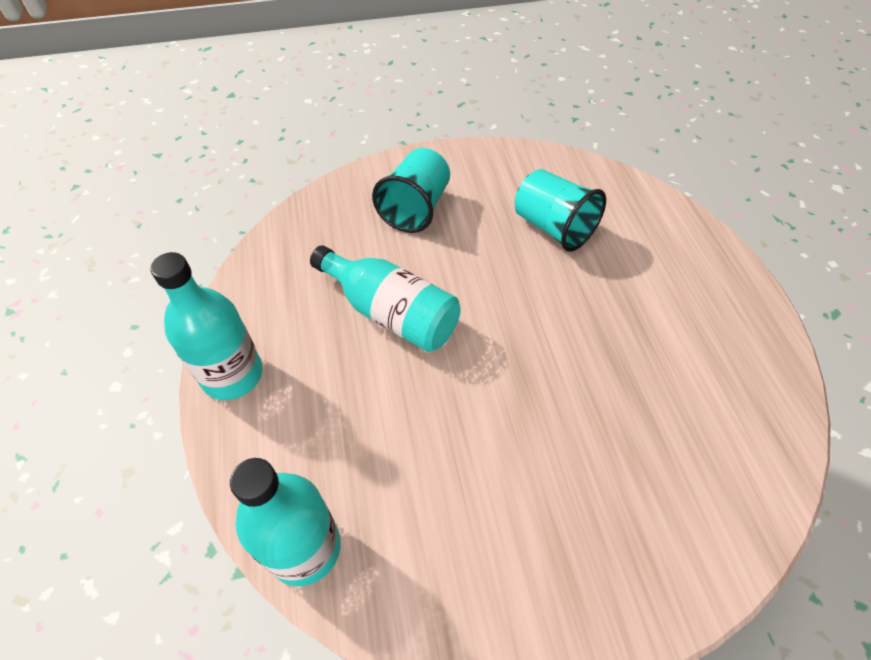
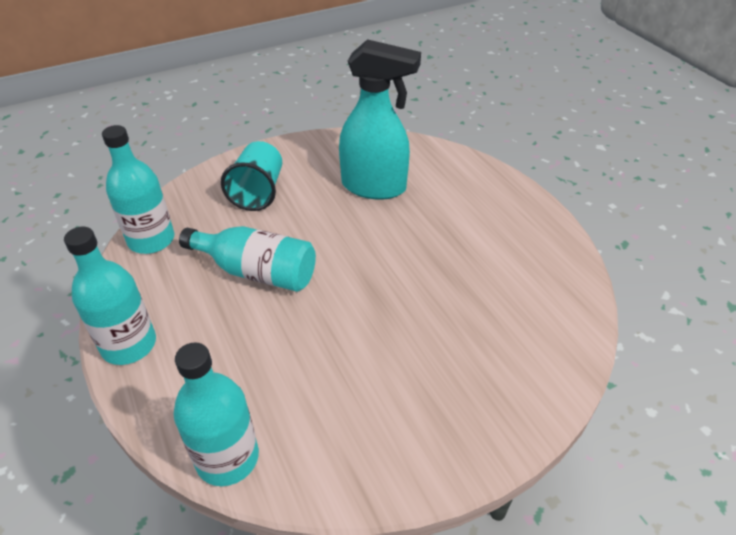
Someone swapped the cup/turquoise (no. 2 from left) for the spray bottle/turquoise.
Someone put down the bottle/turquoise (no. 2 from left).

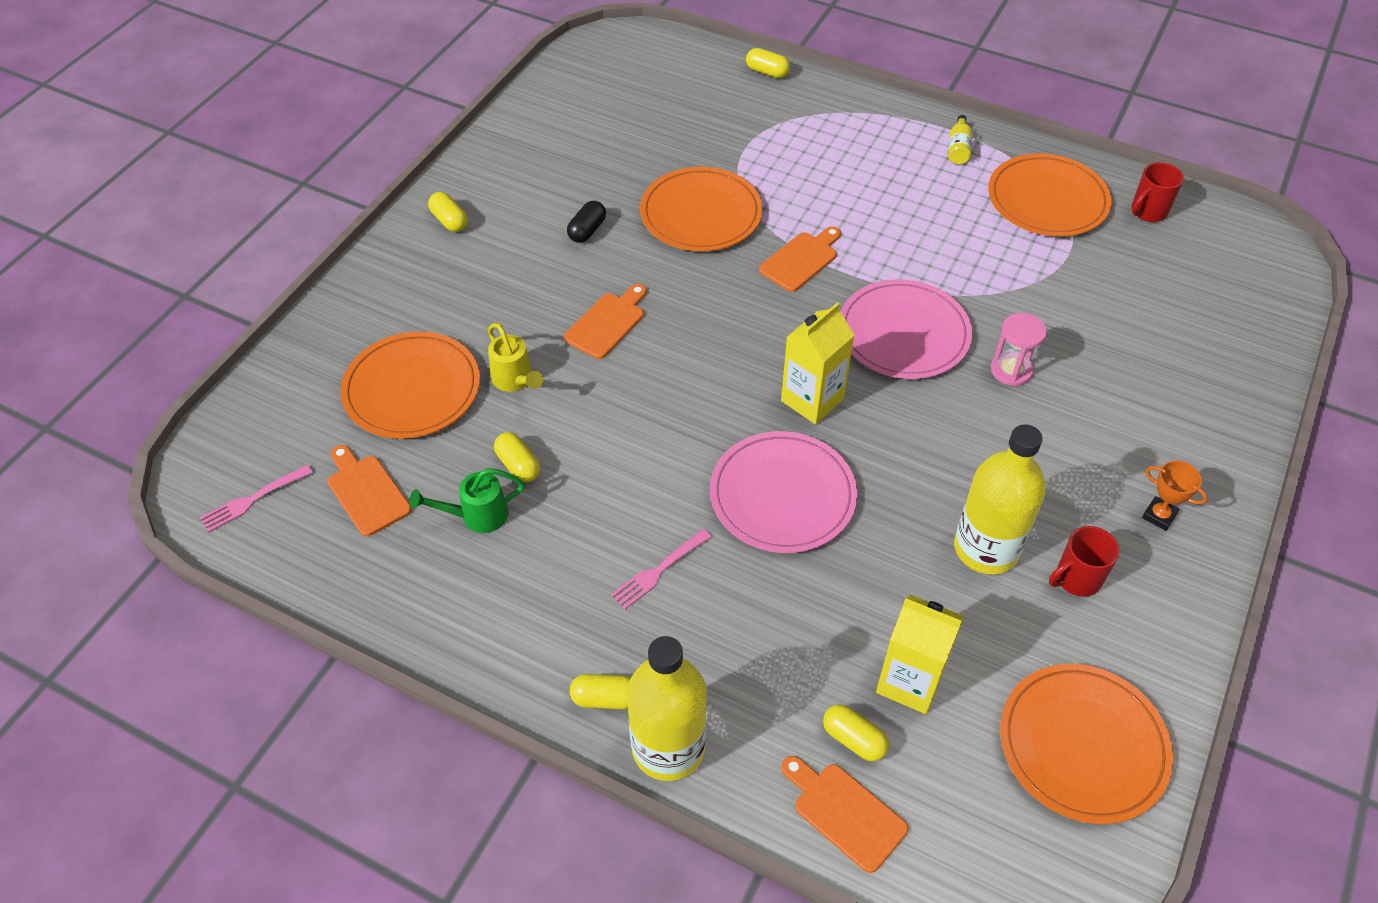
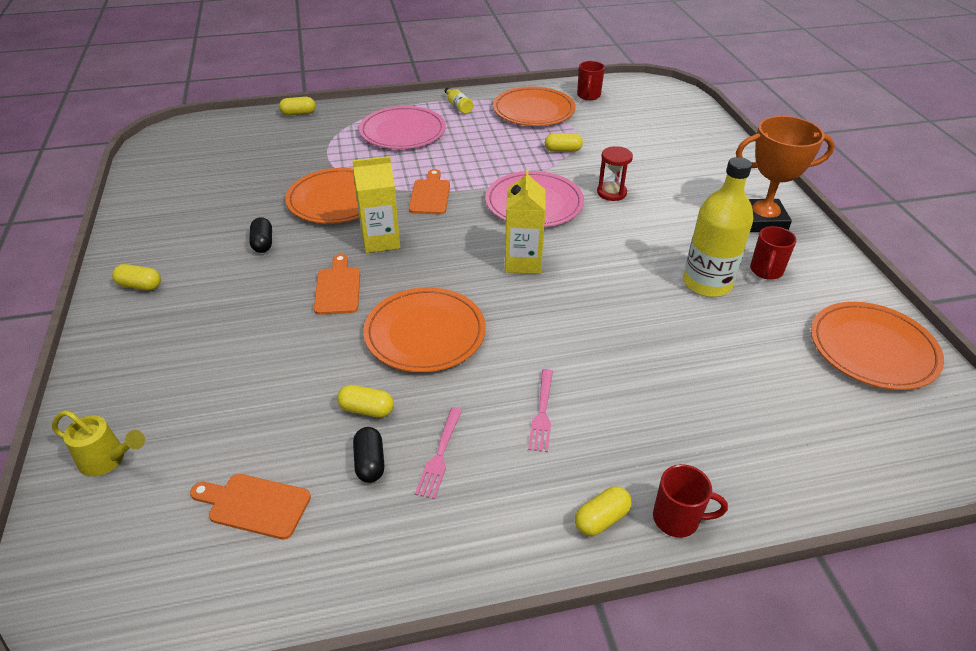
Someone carried the fork/pink (no. 1 from left).
Someone carried the plate/orange (no. 1 from left in the first image).
Someone swapped the watering can/green for the capsule/black (no. 2 from left).
Someone carried the watering can/yellow.
Someone swapped the bottle/yellow (no. 1 from left) for the mug/red (no. 2 from left).
Someone carried the plate/pink (no. 1 from left).
Someone took away the cutting board/orange (no. 4 from left).
Someone carried the capsule/yellow (no. 5 from left in the first image).
Someone carried the carton/yellow (no. 2 from left in the first image).
Someone repainted the hourglass/pink, which became the hourglass/red.
Someone scaled the trophy/orange by 2.17.

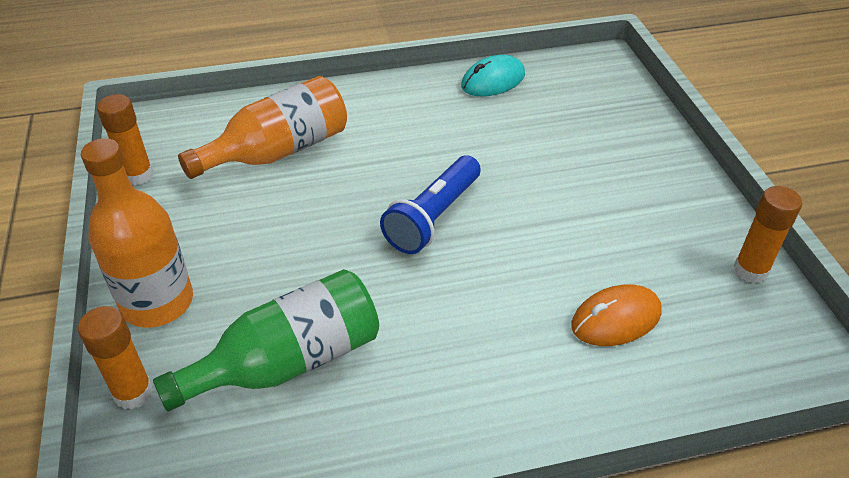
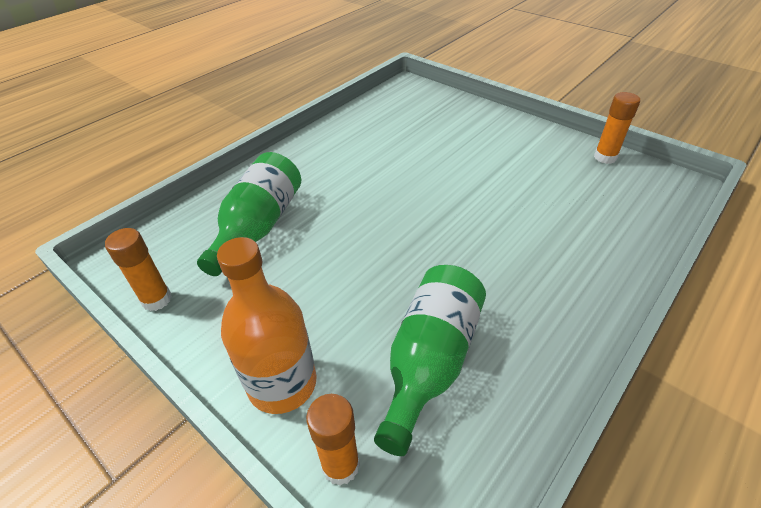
Someone repainted the bottle/orange (no. 2 from left), which became the bottle/green (no. 1 from left).
Someone took away the flashlight/blue.
Someone took away the mouse/turquoise.
Someone took away the mouse/orange.

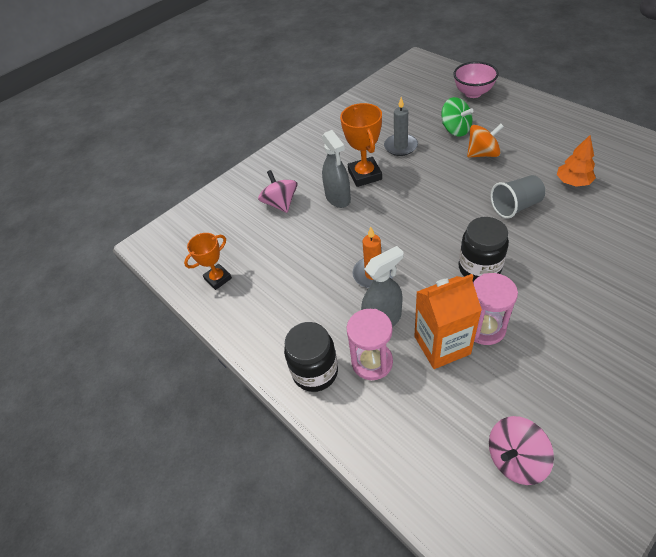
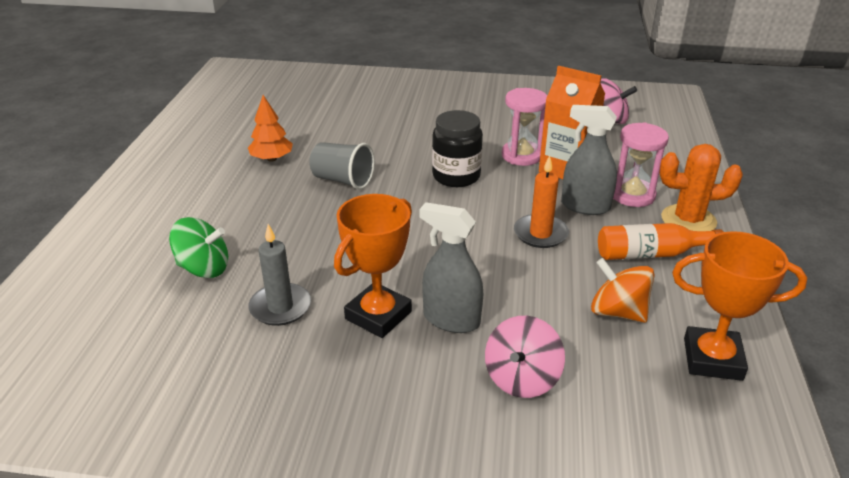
Someone scaled the trophy/orange (no. 1 from left in the first image) by 1.51.
Someone swapped the jar/black (no. 1 from left) for the cactus/orange.
Someone rotated the spray bottle/grey (no. 1 from left) by 90 degrees counterclockwise.
Someone rotated the spinning top/green by 90 degrees clockwise.
Someone took away the bowl/pink.
Someone carried the spinning top/orange.
Someone put down the bottle/orange.

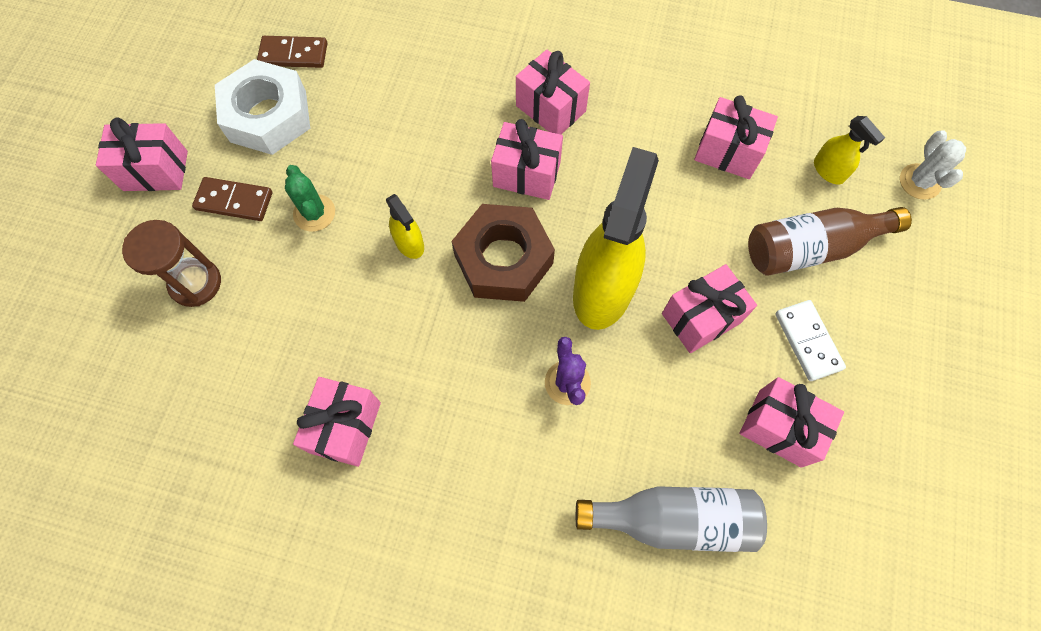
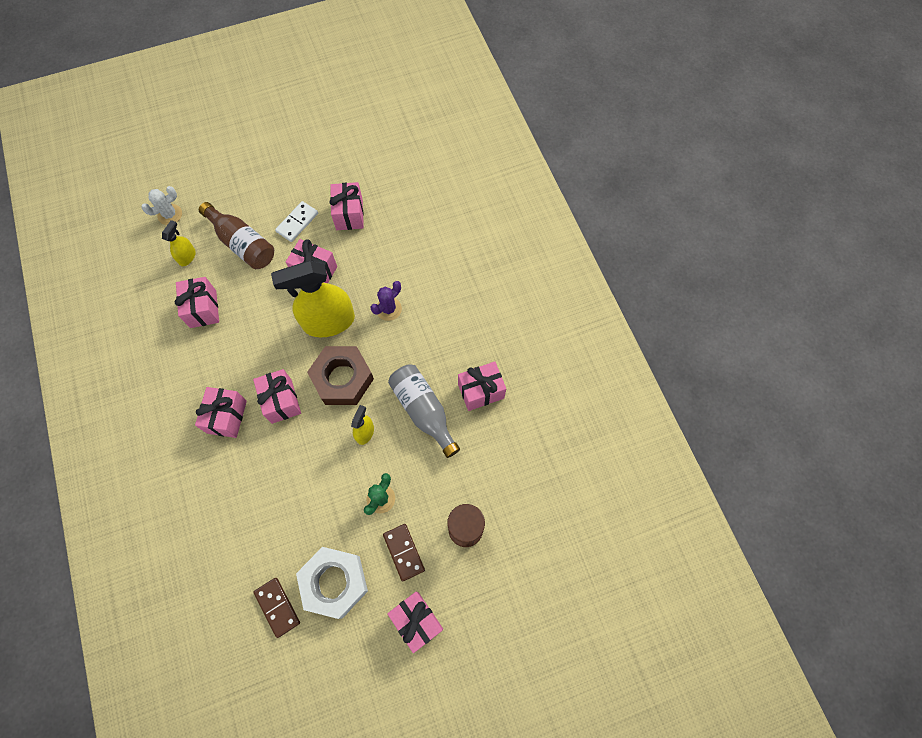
Someone carried the bottle/grey.

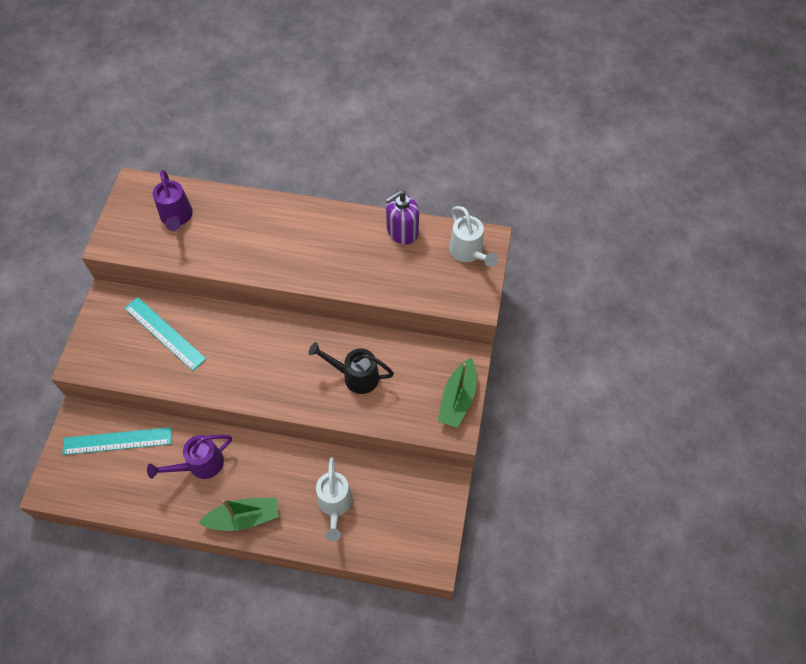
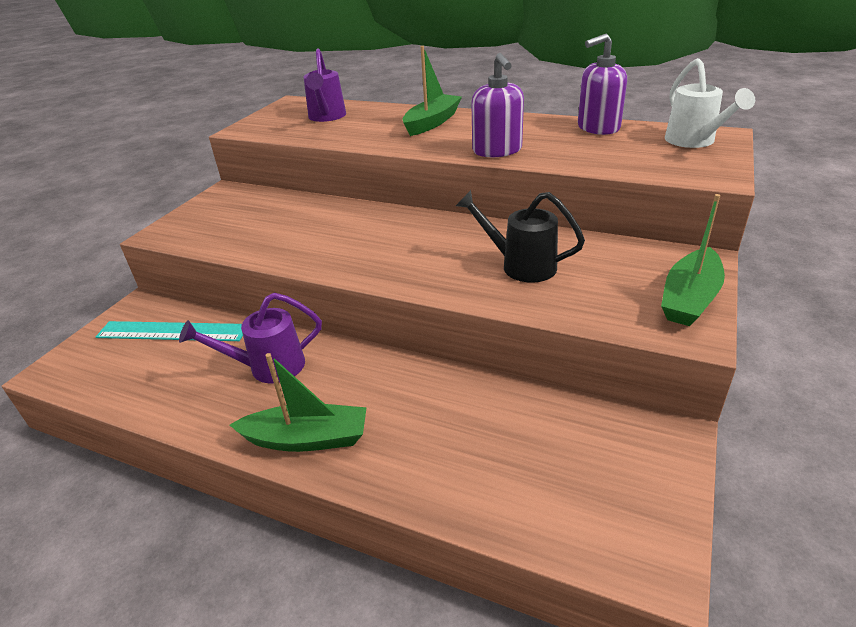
Someone took away the ruler/turquoise (no. 2 from left).
Someone took away the watering can/white (no. 1 from left).
Someone put down the boat/green (no. 2 from left).
Someone put down the soap dispenser/purple (no. 1 from left).

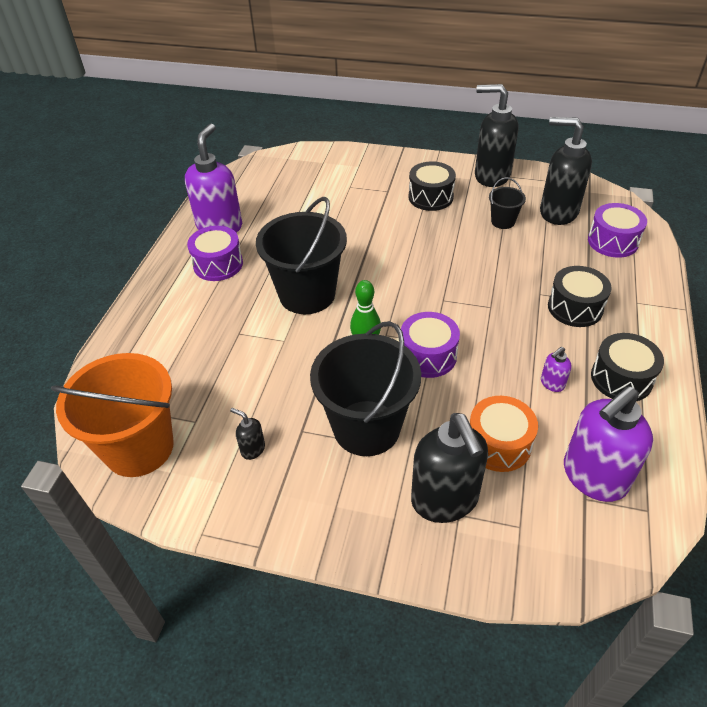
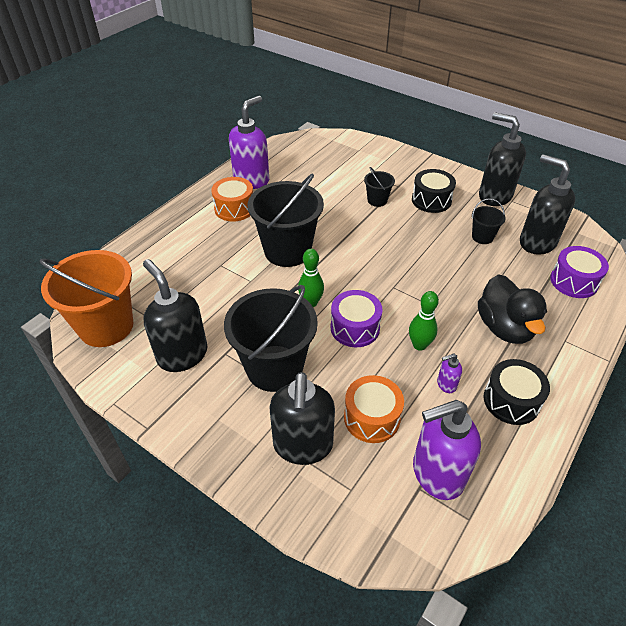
Someone repainted the drum/purple (no. 1 from left), which became the drum/orange (no. 1 from left).
Someone scaled the soap dispenser/black (no. 1 from left) by 2.32.
Someone swapped the drum/black (no. 2 from left) for the duck/black.
Someone put down the bucket/black (no. 3 from left).
Someone put down the bowling pin/green (no. 2 from left).

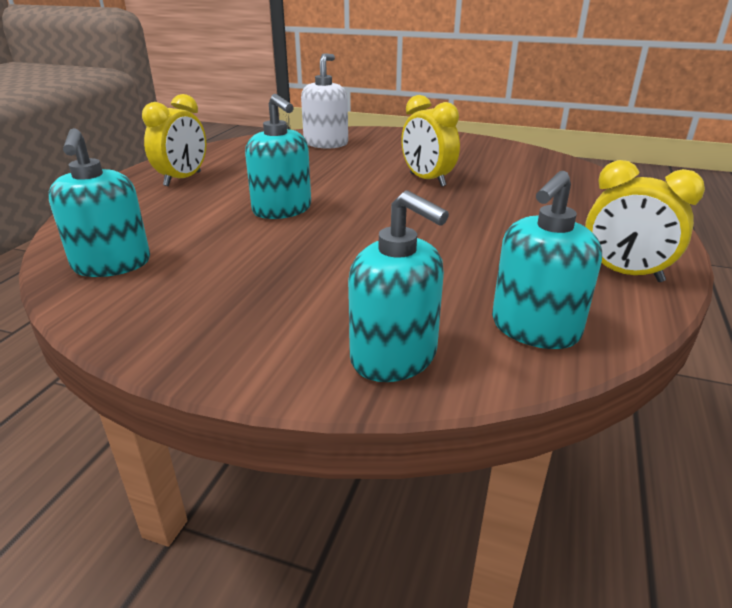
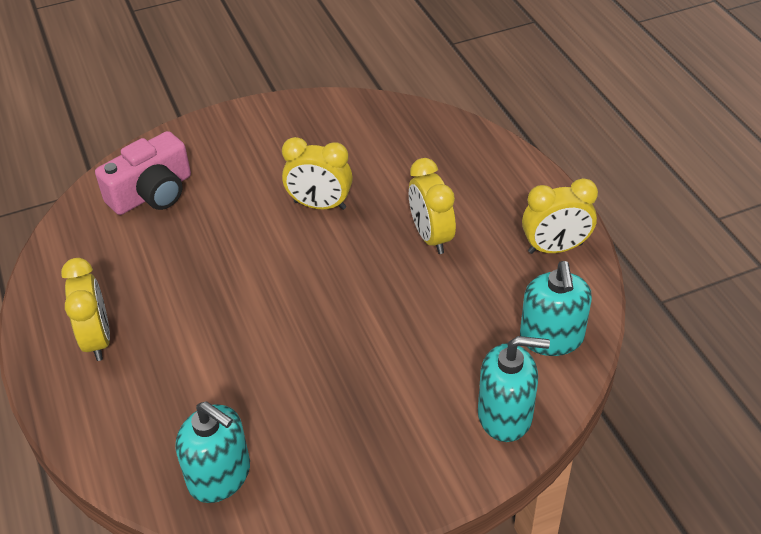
Someone took away the soap dispenser/turquoise (no. 2 from left).
Someone swapped the soap dispenser/white for the camera/pink.
Someone put down the clock/yellow (no. 3 from left).

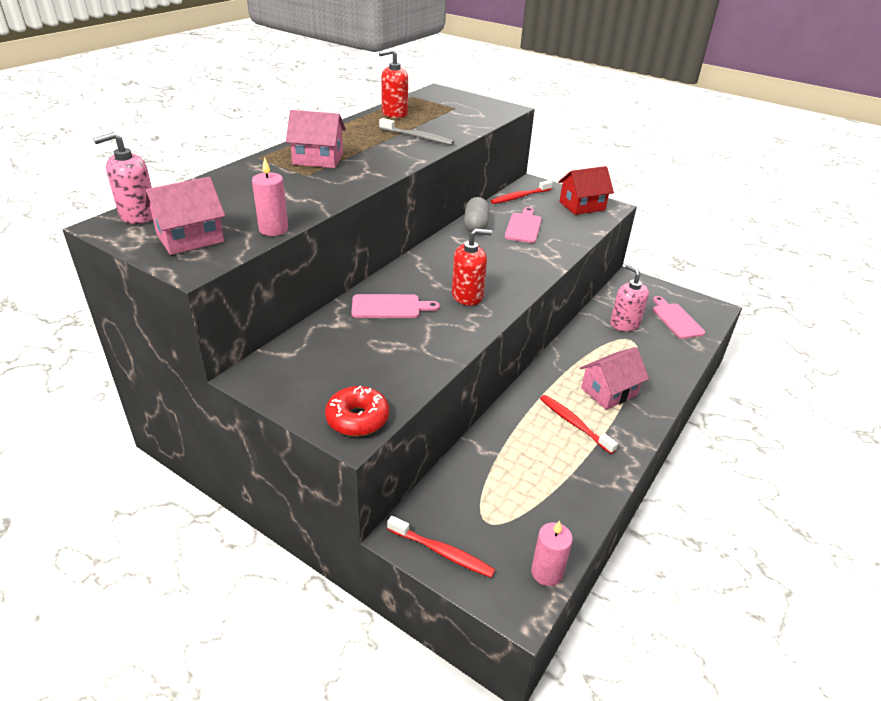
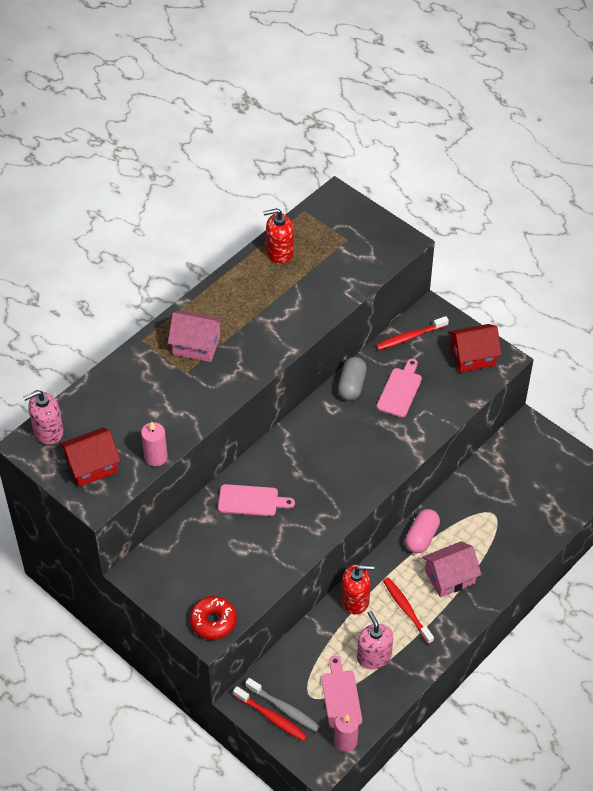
Someone repainted the house/pink (no. 1 from left), which became the house/red (no. 1 from left).
Someone carried the toothbrush/grey.
Someone carried the soap dispenser/red (no. 2 from left).
Someone carried the soap dispenser/pink (no. 2 from left).
Someone carried the cutting board/pink (no. 3 from left in the first image).
Someone put down the capsule/pink.

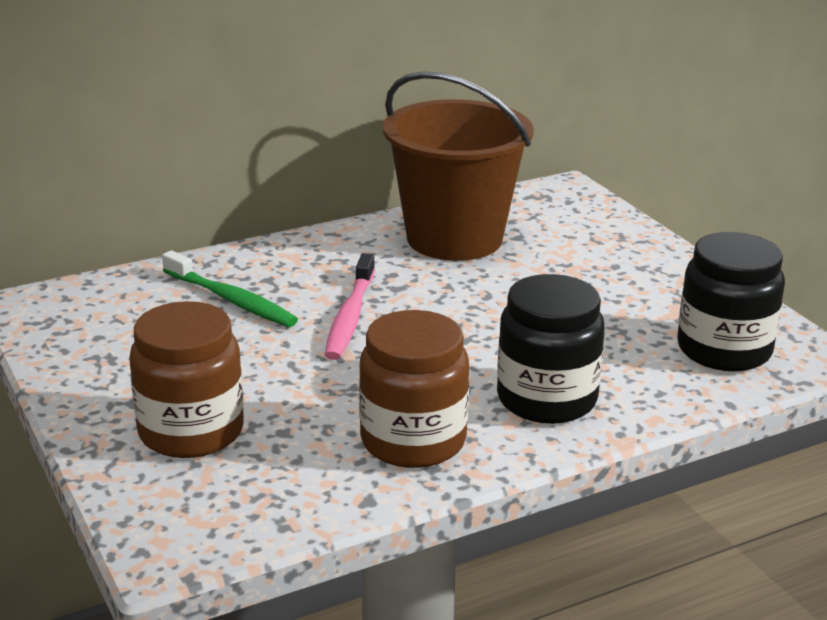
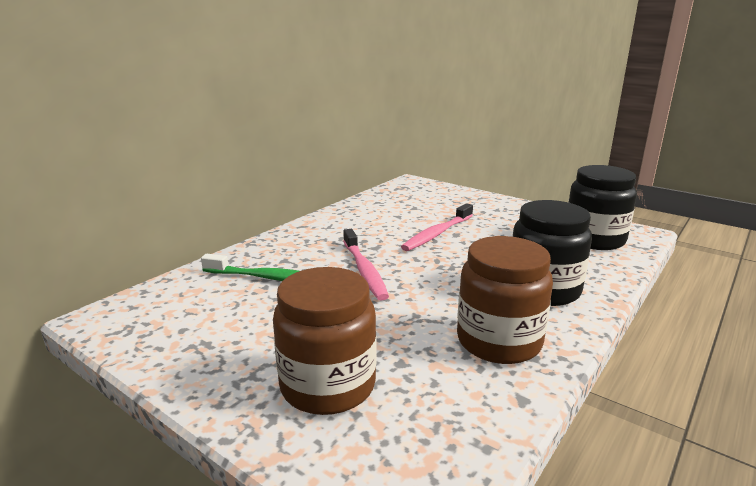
Someone took away the bucket/brown.
Someone put down the toothbrush/pink (no. 2 from left).

